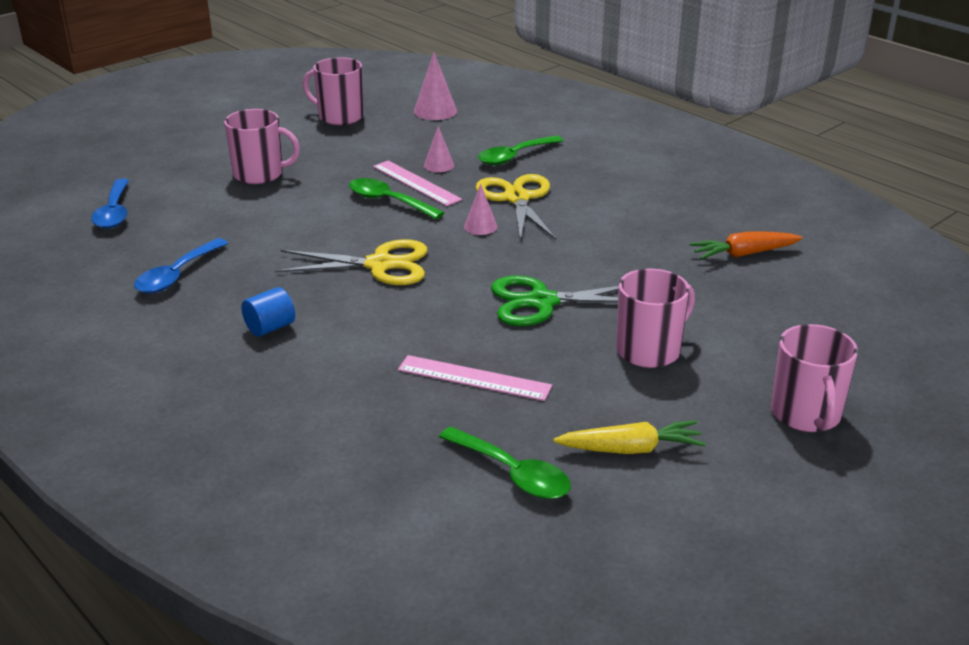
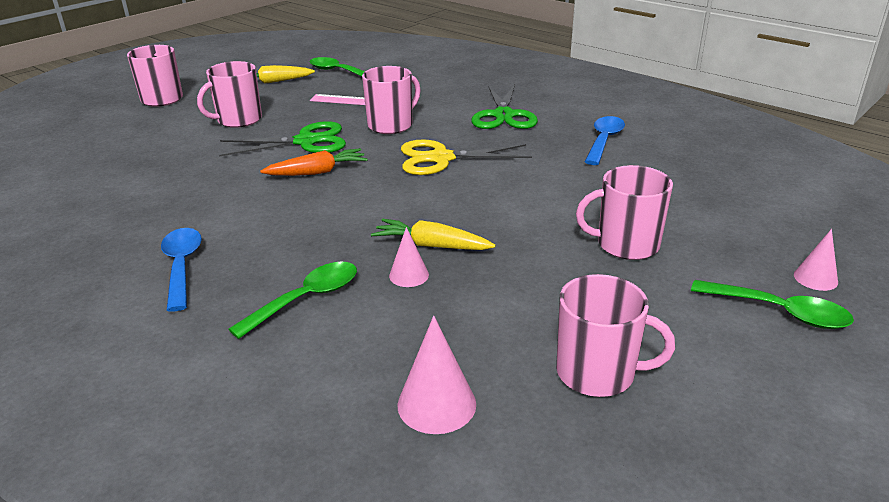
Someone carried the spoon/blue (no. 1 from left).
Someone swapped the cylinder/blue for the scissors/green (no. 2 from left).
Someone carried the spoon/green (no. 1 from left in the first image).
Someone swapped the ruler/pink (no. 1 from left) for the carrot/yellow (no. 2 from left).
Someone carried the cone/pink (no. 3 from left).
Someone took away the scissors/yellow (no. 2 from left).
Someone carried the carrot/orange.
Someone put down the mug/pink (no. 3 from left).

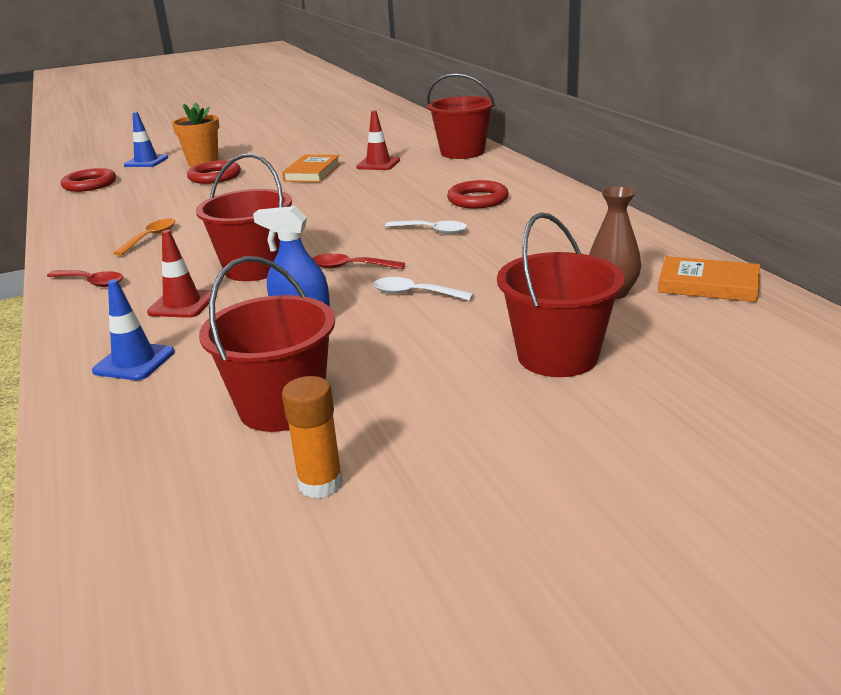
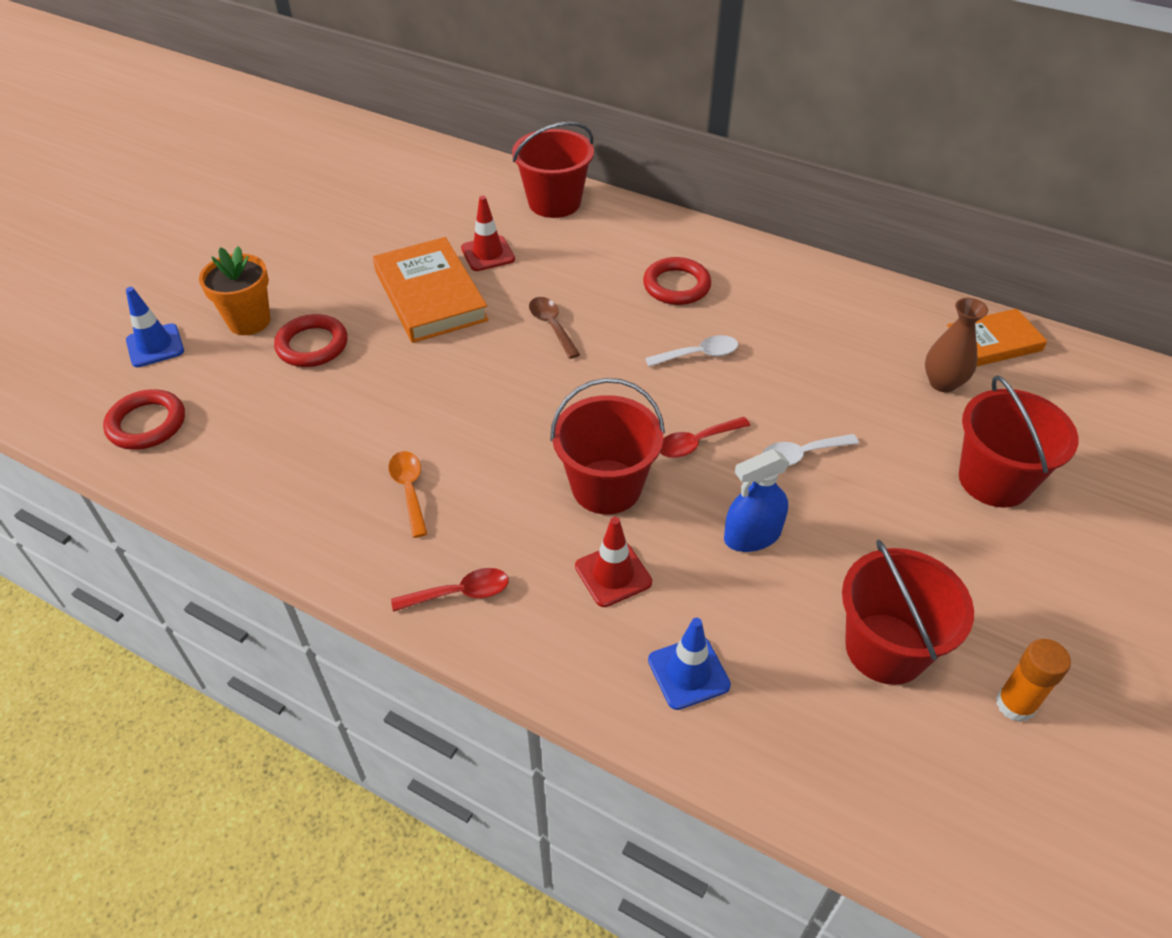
Someone scaled the book/orange (no. 1 from left) by 1.58.
Someone put down the spoon/brown.

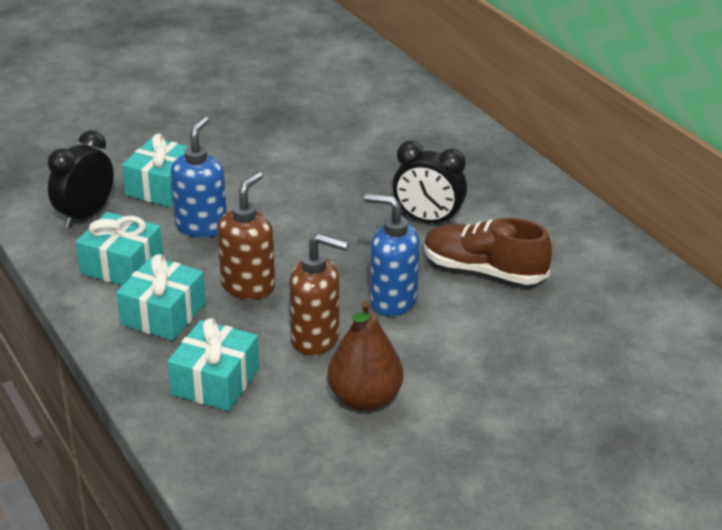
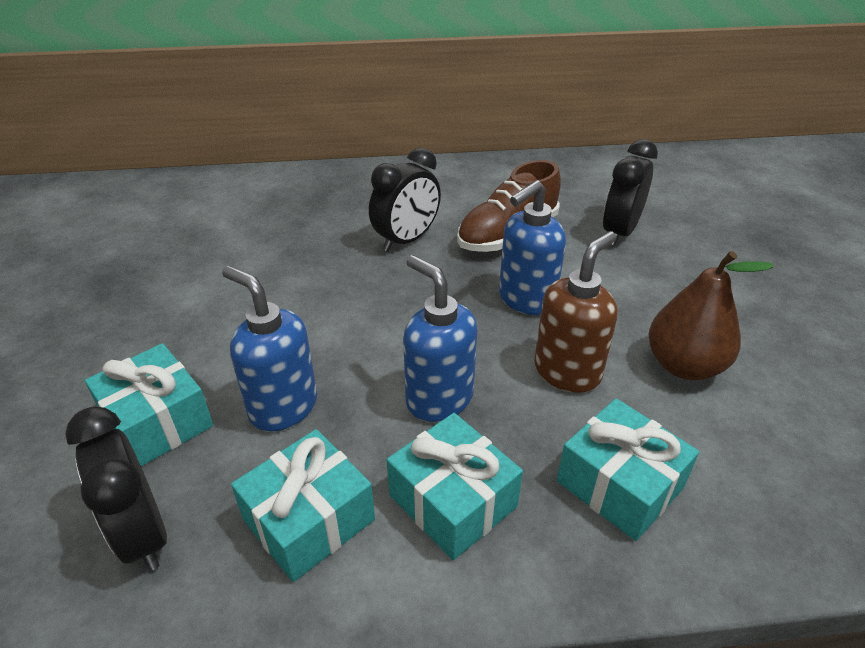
Someone repainted the soap dispenser/brown (no. 1 from left), which became the soap dispenser/blue (no. 2 from left).
Someone put down the clock/black (no. 3 from left).

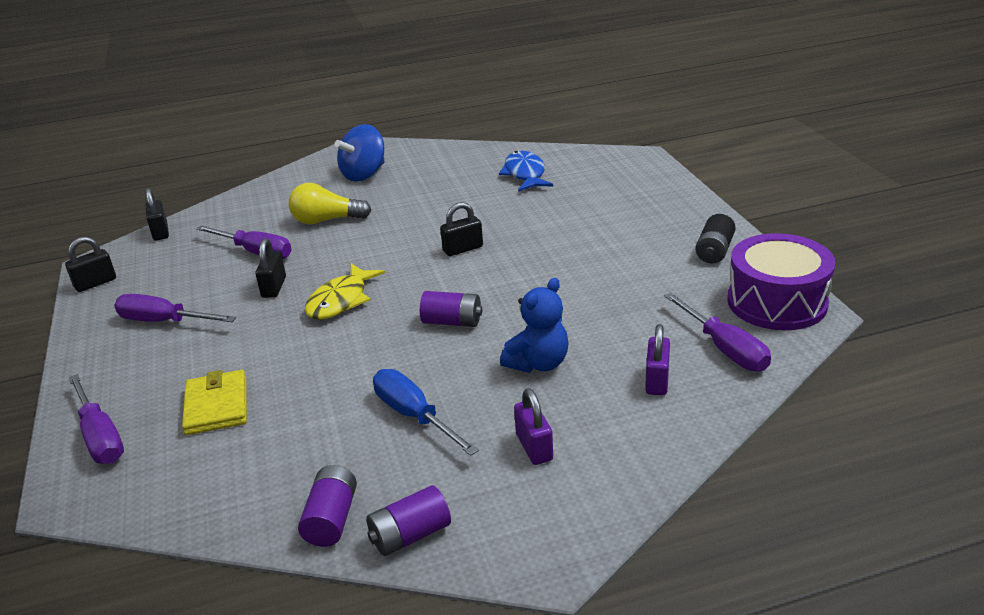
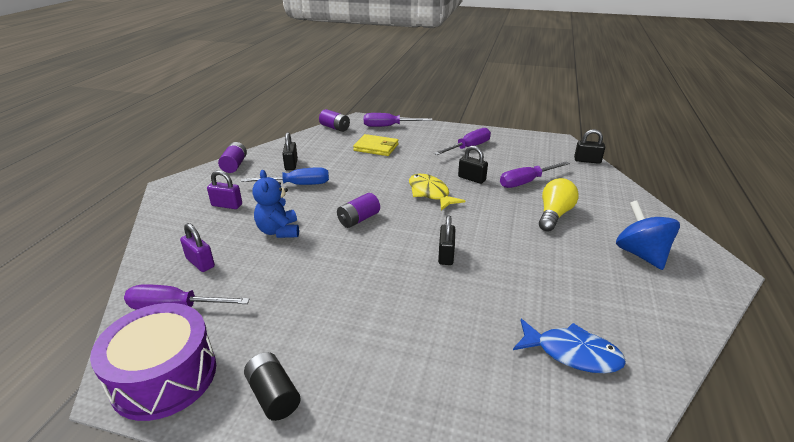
Someone carried the padlock/black (no. 1 from left).
Someone carried the battery/purple (no. 1 from left in the first image).

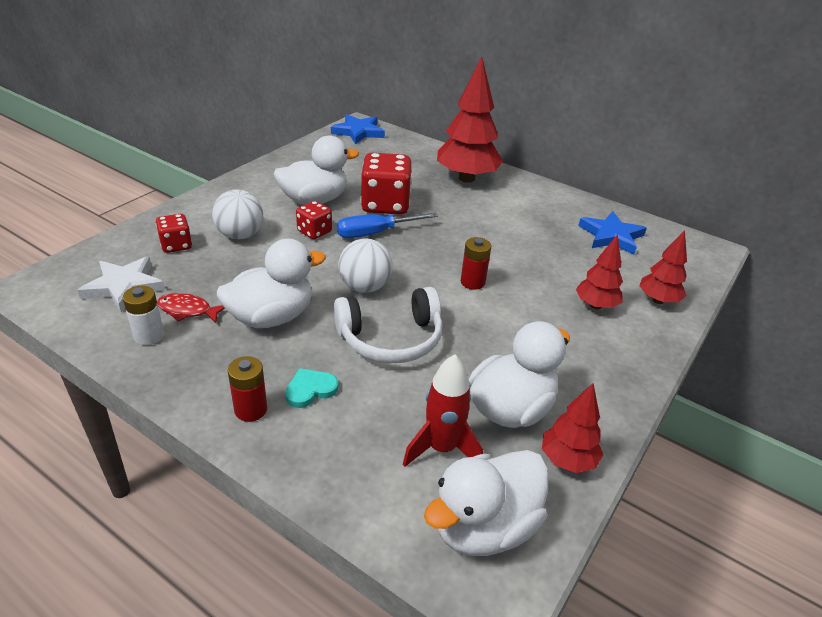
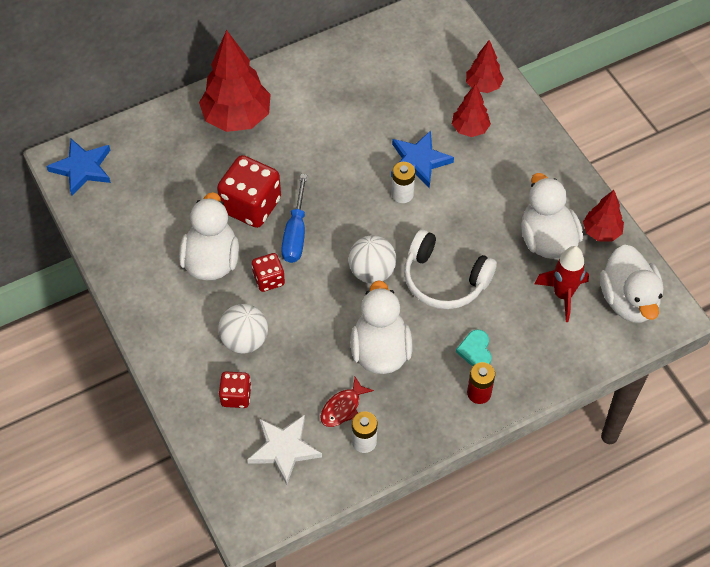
Someone rotated the headphones/white by 105 degrees clockwise.
Someone repainted the battery/red (no. 2 from left), which became the battery/white (no. 2 from left).
Someone carried the star/blue (no. 2 from left).

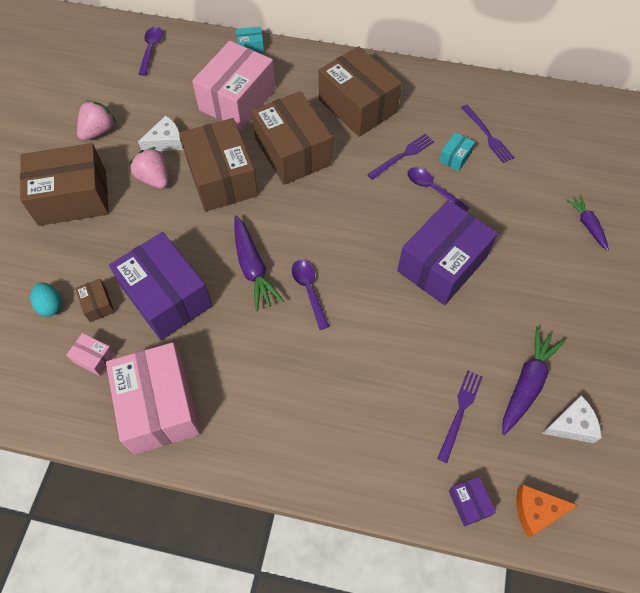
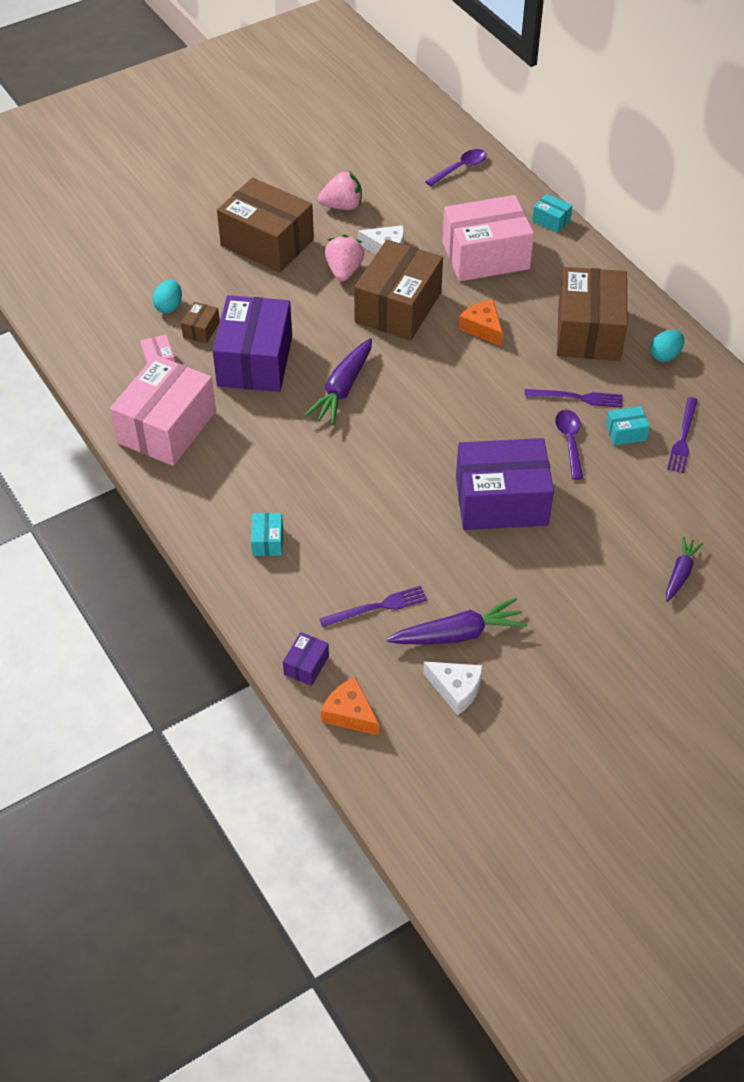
Someone swapped the box/brown (no. 4 from left) for the cheese/orange (no. 2 from left).
Someone took away the spoon/purple (no. 2 from left).
Someone put down the box/turquoise (no. 1 from left).
Someone put down the egg/turquoise (no. 2 from left).

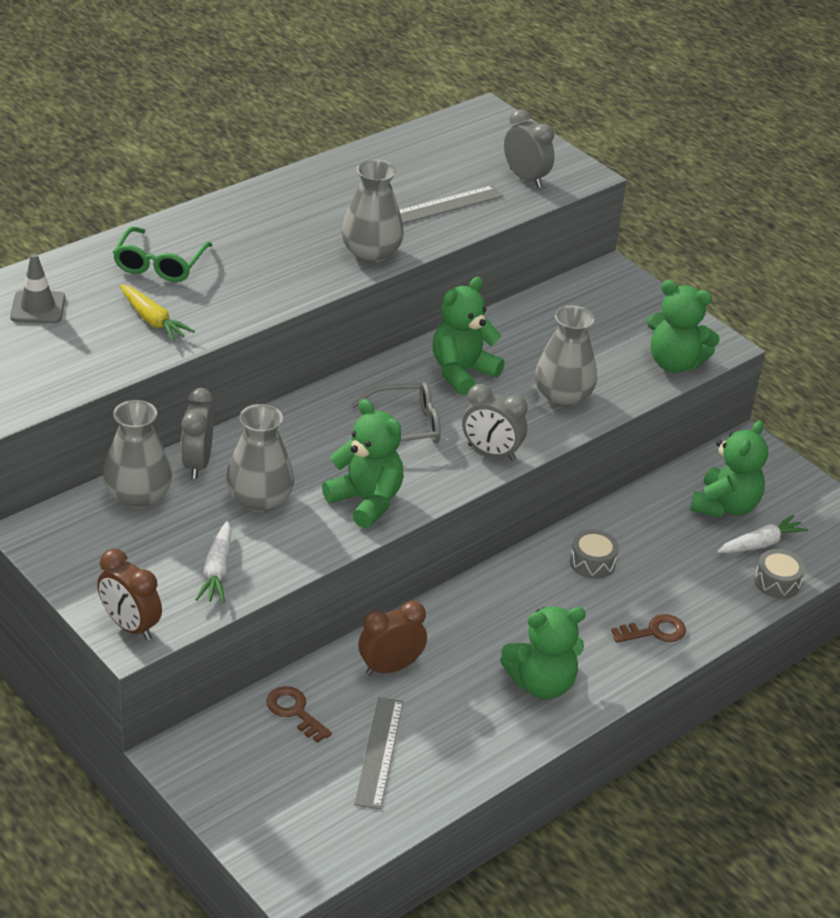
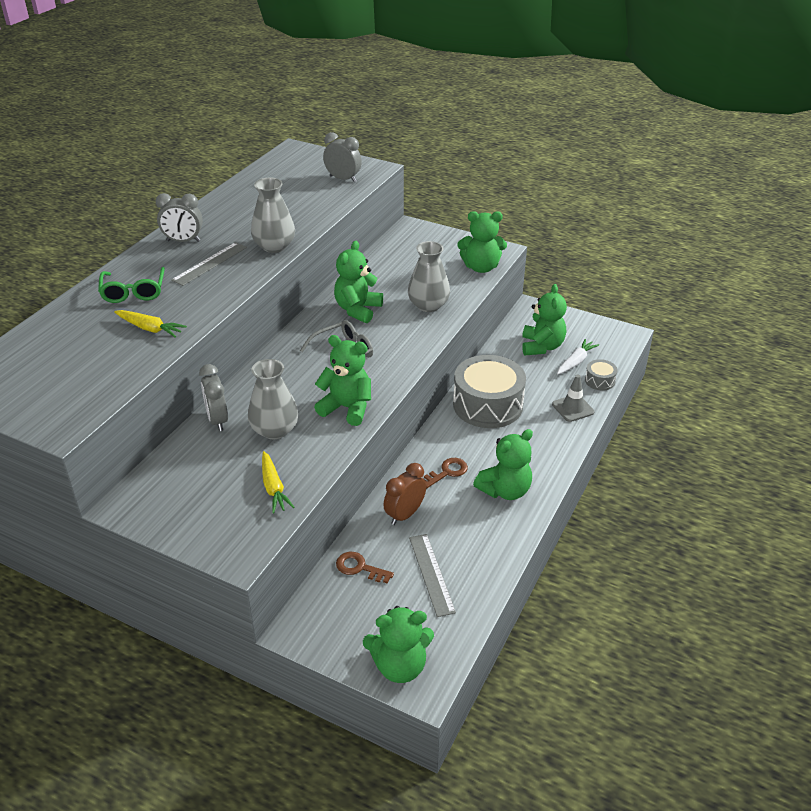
Someone carried the traffic cone/grey.
Someone took away the clock/brown (no. 1 from left).
Someone took away the vase/grey (no. 1 from left).
Someone repainted the carrot/white (no. 1 from left), which became the carrot/yellow (no. 2 from left).
Someone carried the ruler/grey (no. 2 from left in the first image).
Someone carried the clock/grey (no. 2 from left in the first image).
Someone scaled the drum/grey (no. 1 from left) by 2.25.
Someone carried the key/brown (no. 2 from left).
Someone put down the teddy bear/green (no. 3 from left).

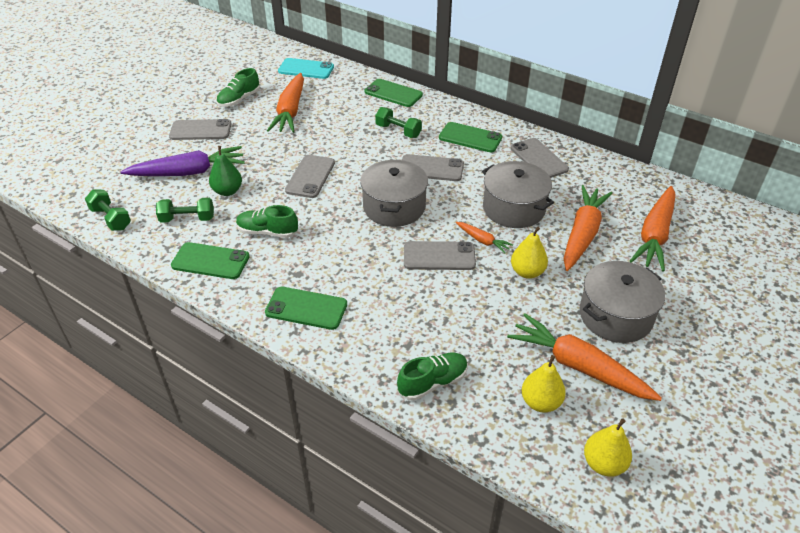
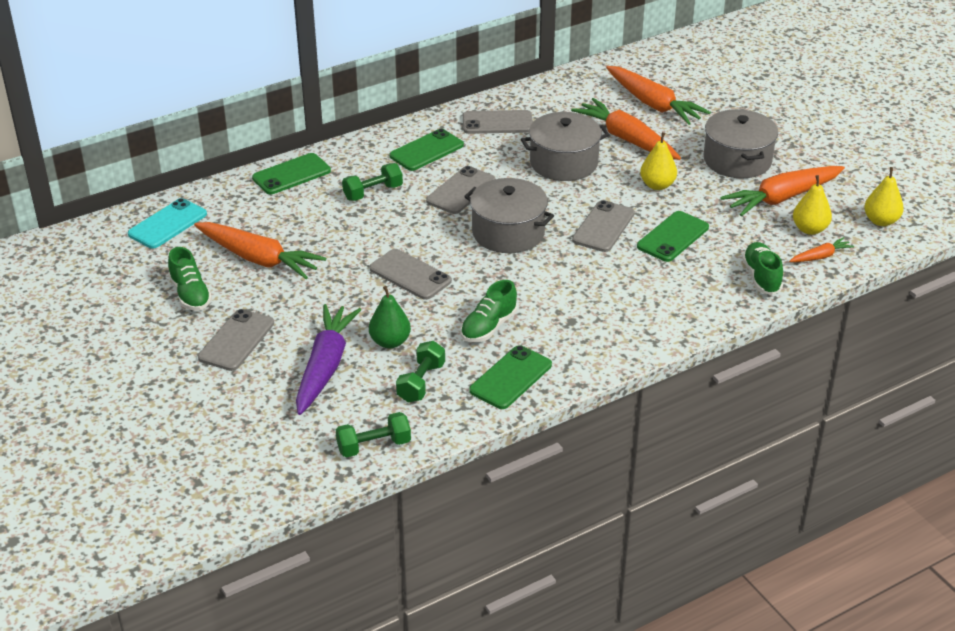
Someone carried the phone/green (no. 2 from left in the first image).
Someone carried the carrot/orange (no. 2 from left in the first image).

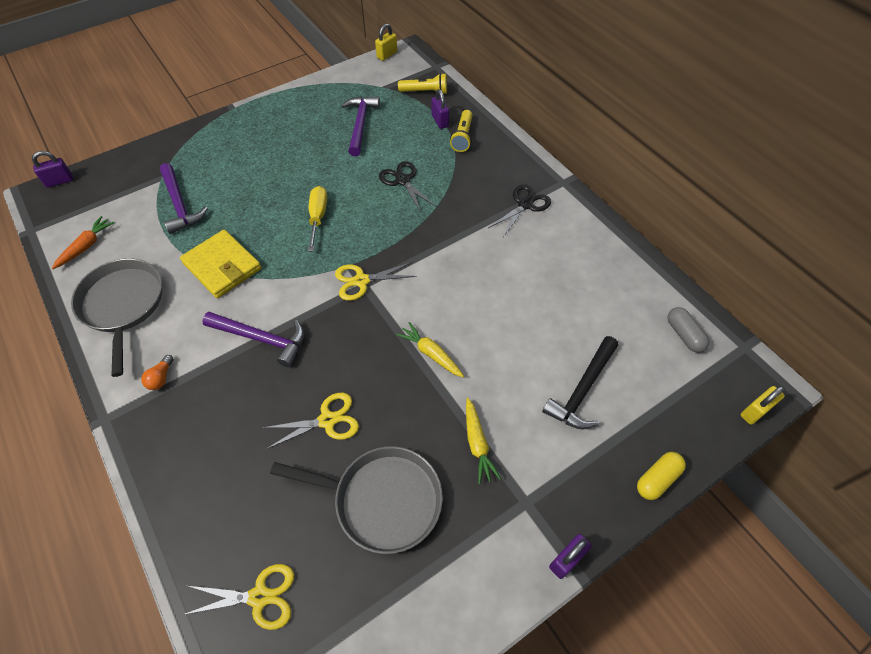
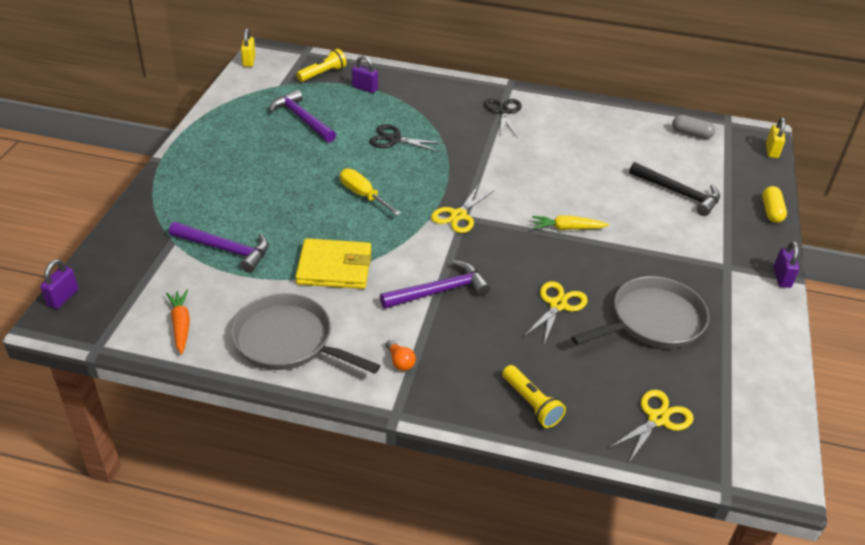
Someone carried the flashlight/yellow (no. 2 from left).
Someone took away the carrot/yellow (no. 2 from left).
Someone rotated the hammer/black by 45 degrees counterclockwise.

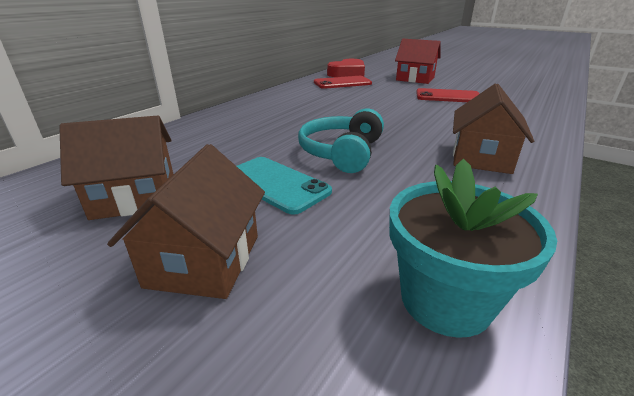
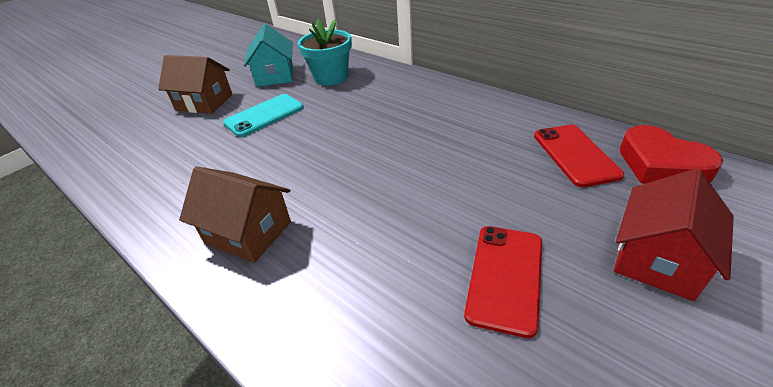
Someone repainted the house/brown (no. 1 from left), which became the house/turquoise.
Someone took away the headphones/turquoise.
Someone carried the flower pot/turquoise.

